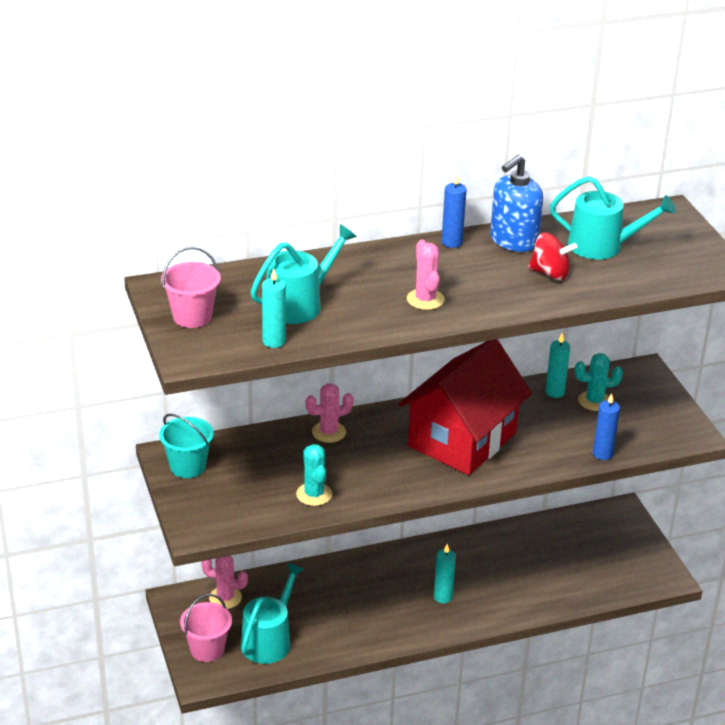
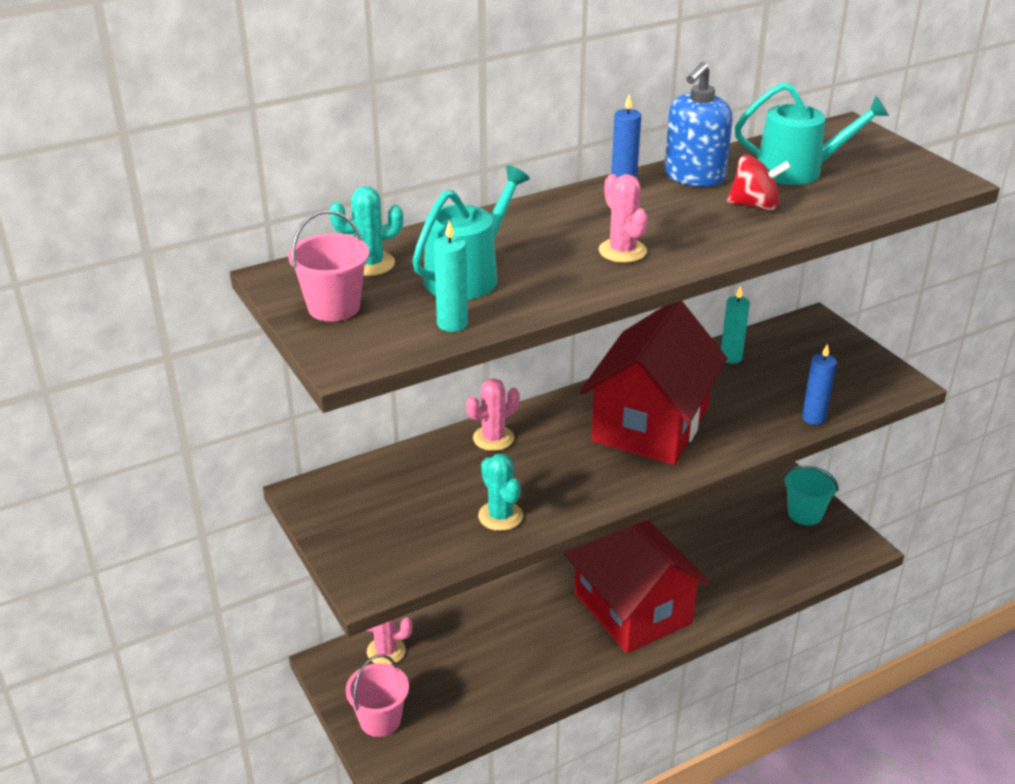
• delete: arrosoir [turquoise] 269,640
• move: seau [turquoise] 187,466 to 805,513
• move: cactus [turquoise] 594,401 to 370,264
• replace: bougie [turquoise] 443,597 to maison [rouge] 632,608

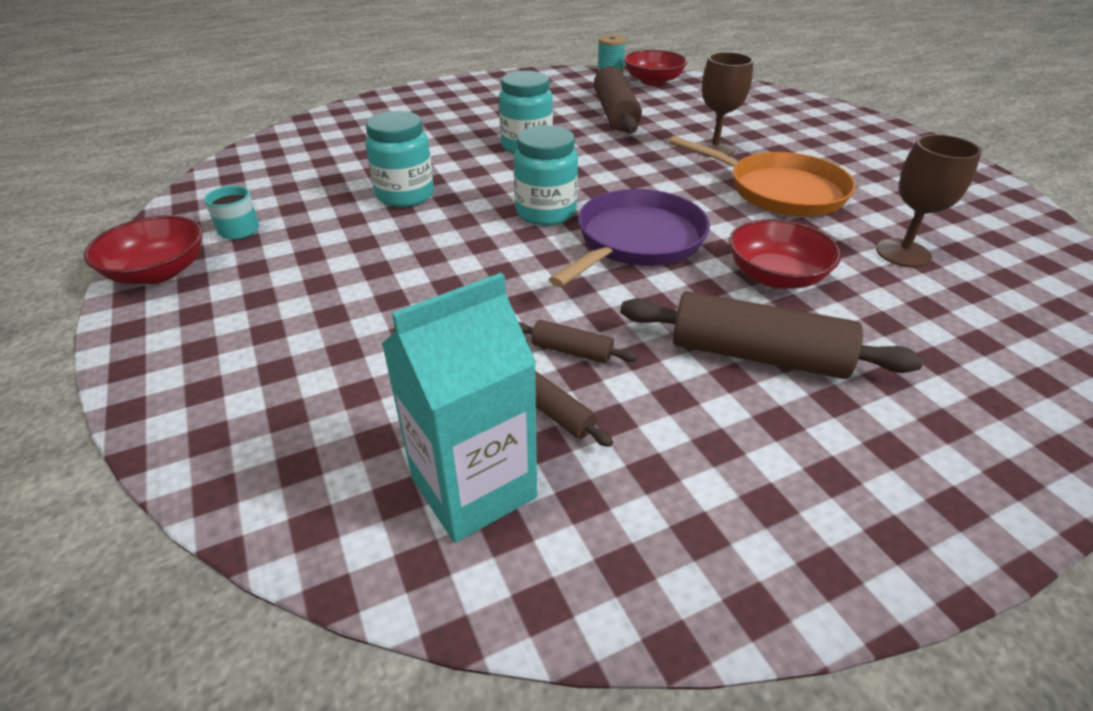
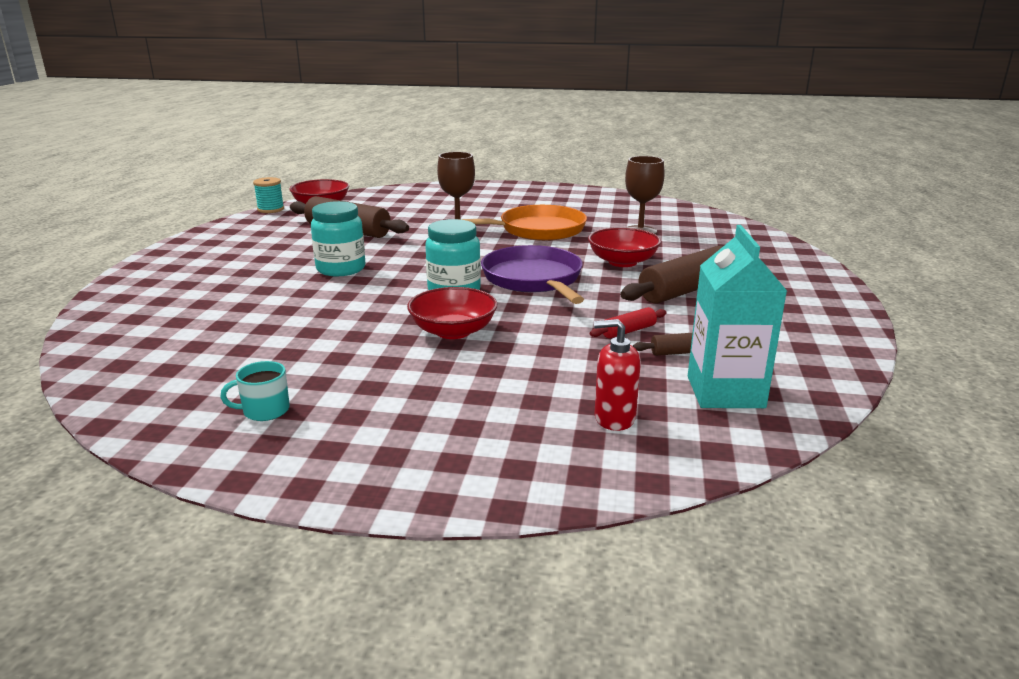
• delete: bocal [turquoise] 405,195
• insert: distributeur de savon [rouge] 614,418
• move: bol [rouge] 158,272 to 453,331
• recolor: rouleau à pâtisserie [marron] 572,351 to rouleau à pâtisserie [rouge] 628,331

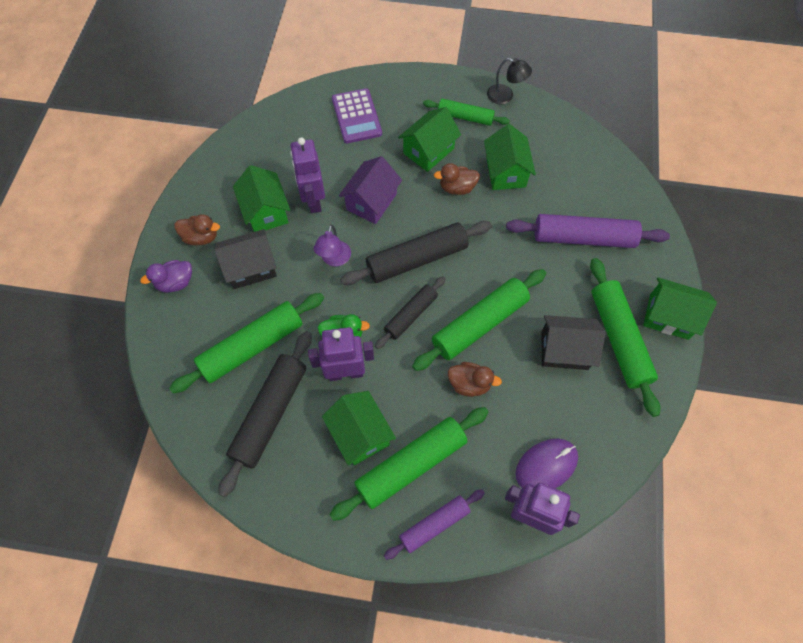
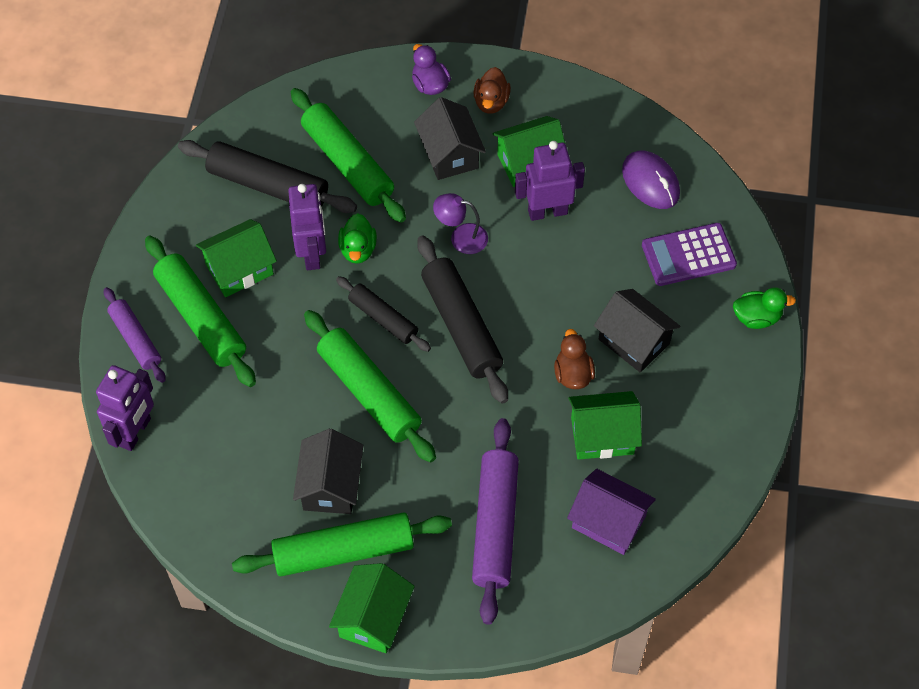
• delete: rouleau à pâtisserie [vert] 465,117
• delete: canard [marron] 469,384
• delete: lampe [noir] 505,96
• insert: canard [vert] 757,317
• move: maison [violet] 371,202 to 608,522
• move: souris [violet] 546,466 to 650,182
• recolor: maison [vert] 428,151 to maison [noir] 634,341

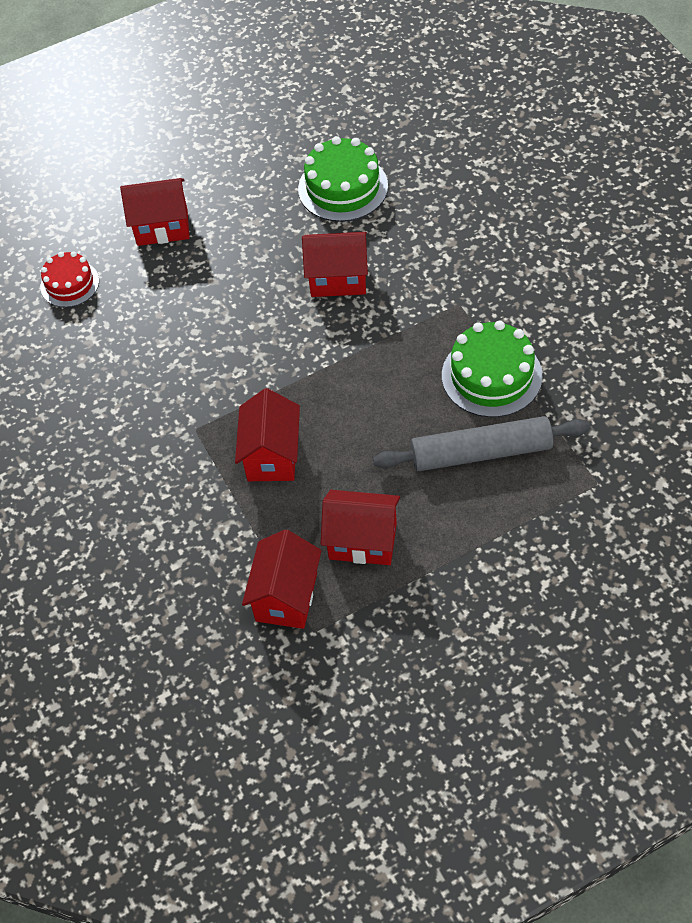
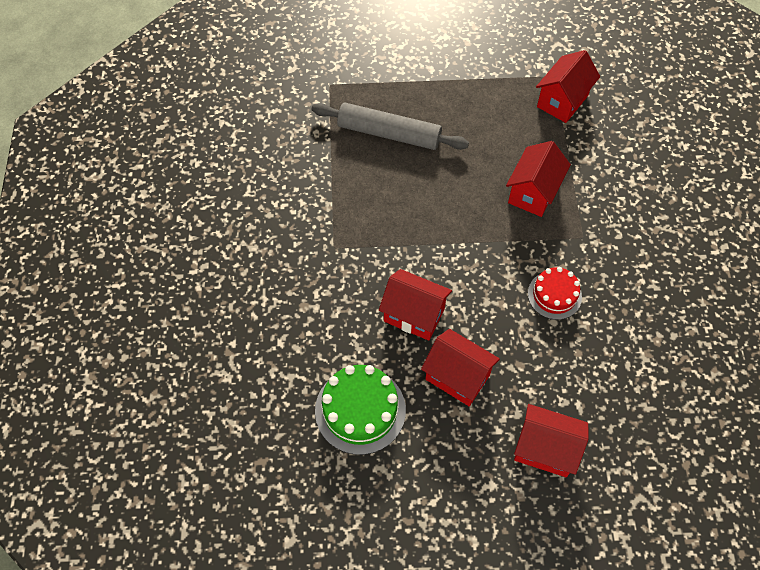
• delete: gâteau [vert] 491,375
• move: gâteau [rouge] 70,284 to 554,295
• move: maison [rouge] 362,541 to 457,377

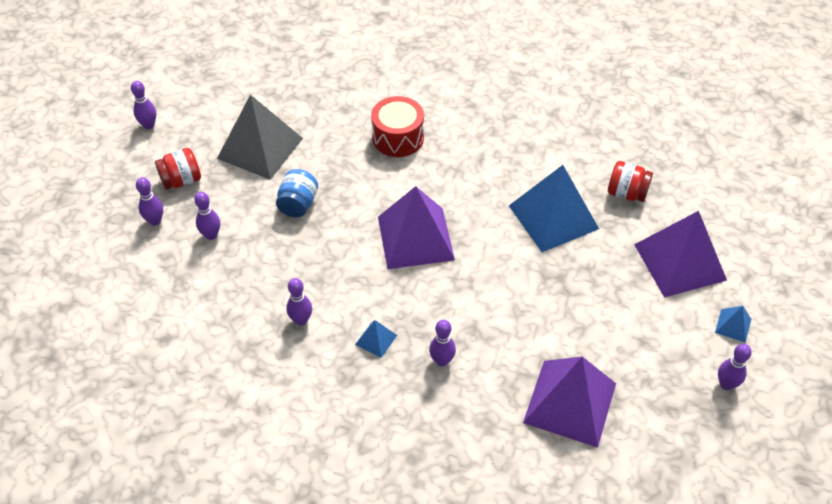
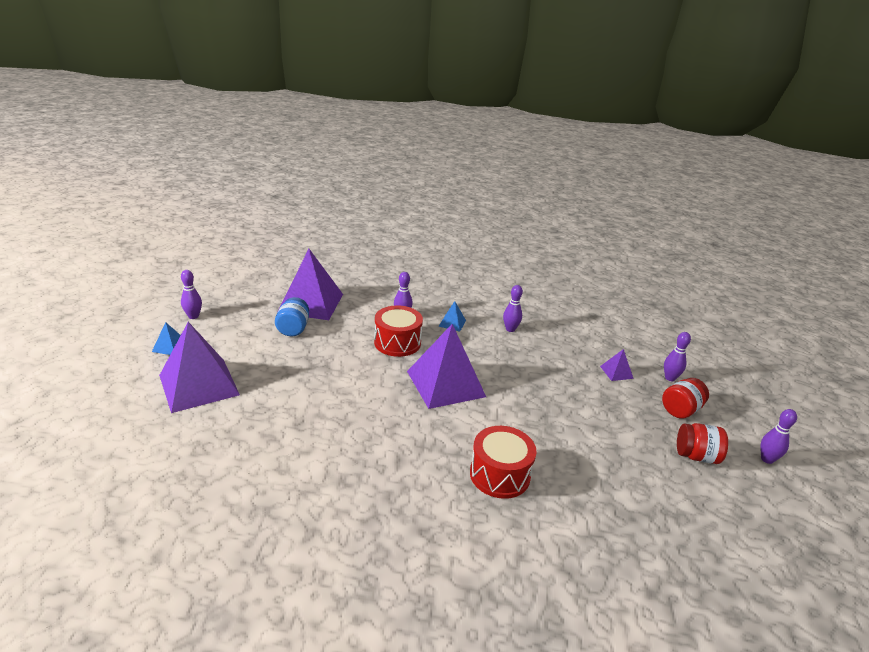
• delete: pyramide [gris] 260,148
• delete: pyramide [bleu] 553,217
• insert: tambour [rouge] 397,342
• move: bocal [bleu] 298,204 to 293,329
• move: bocal [rouge] 626,193 to 696,456
• replace: quille [violet] 211,235 to pyramide [violet] 616,372

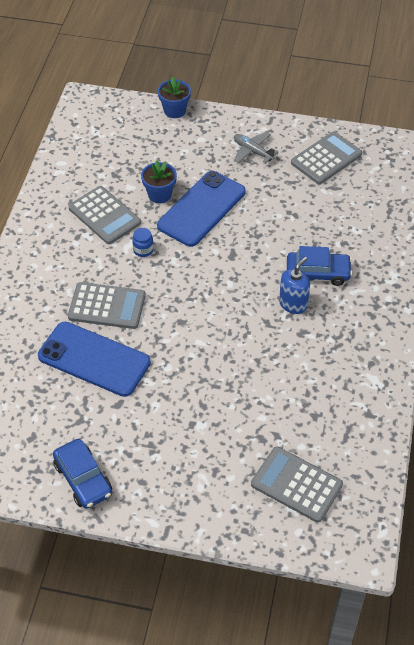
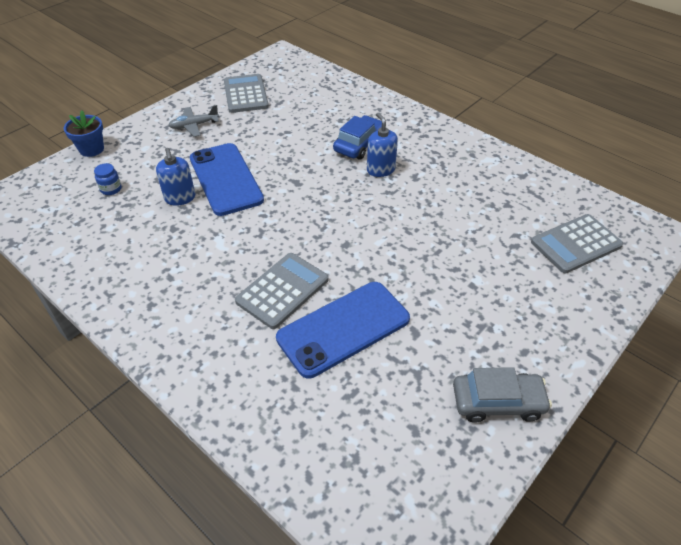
• delete: calculatrice [gris] 104,215
• move: bocal [bleu] 143,250 to 111,189
• replace: pot de fleurs [bleu] 159,195 to distributeur de savon [bleu] 180,198
• recolor: voiture [bleu] 83,479 to voiture [gris] 497,402

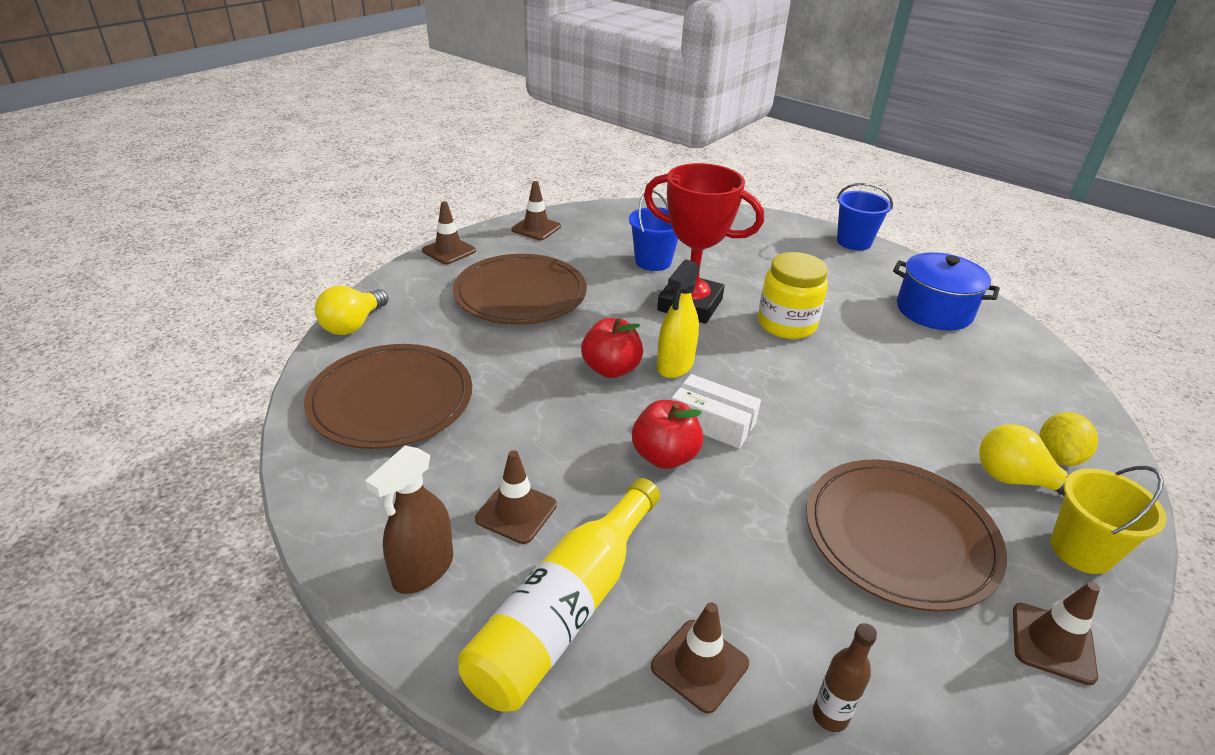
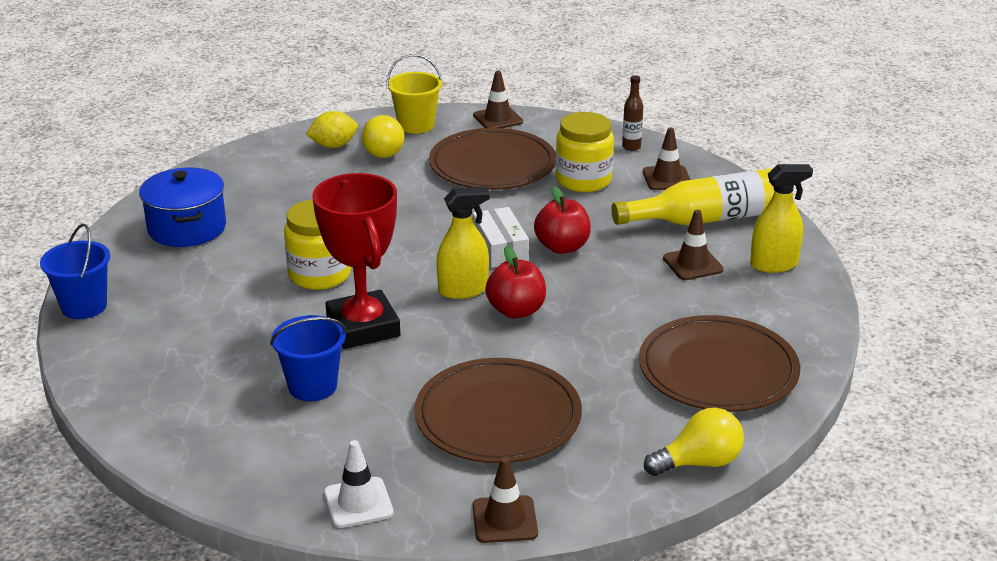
• insert: bocal [jaune] 583,180
• recolor: vaporisateur [marron] 423,570 to vaporisateur [jaune] 774,264
• recolor: cône de chantier [marron] 536,228 to cône de chantier [blanc] 358,503

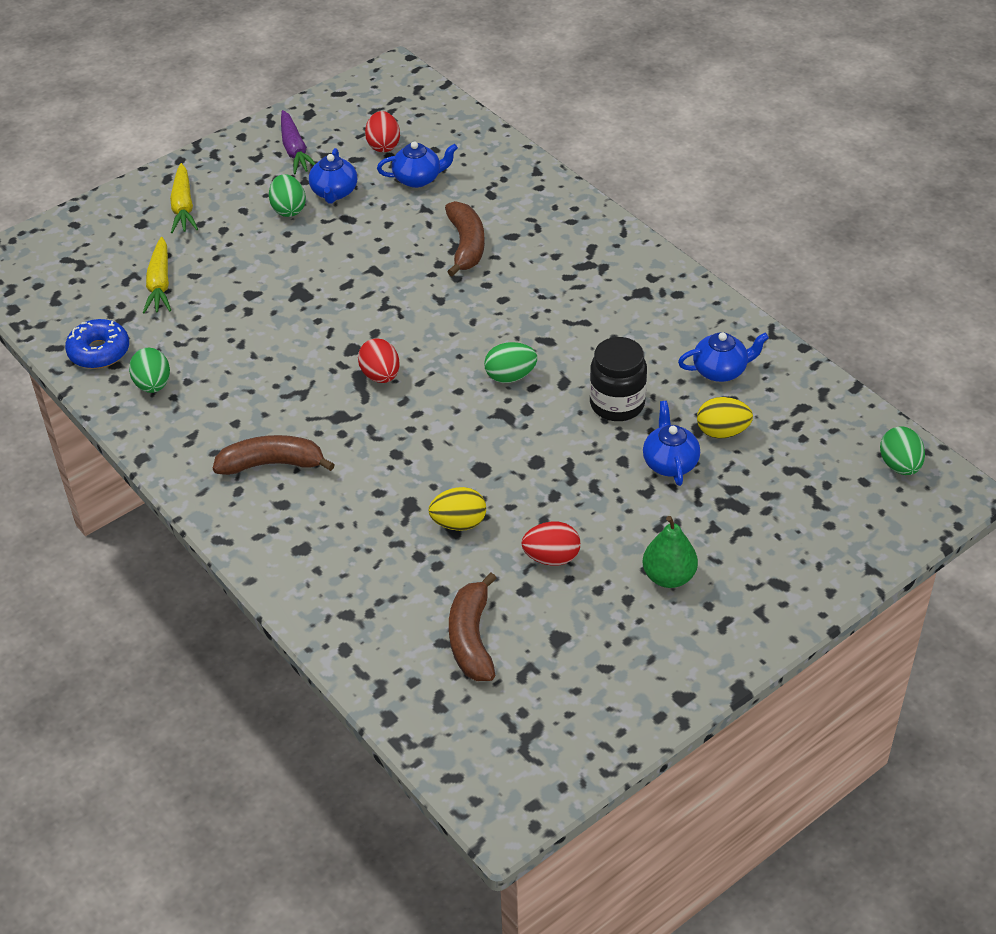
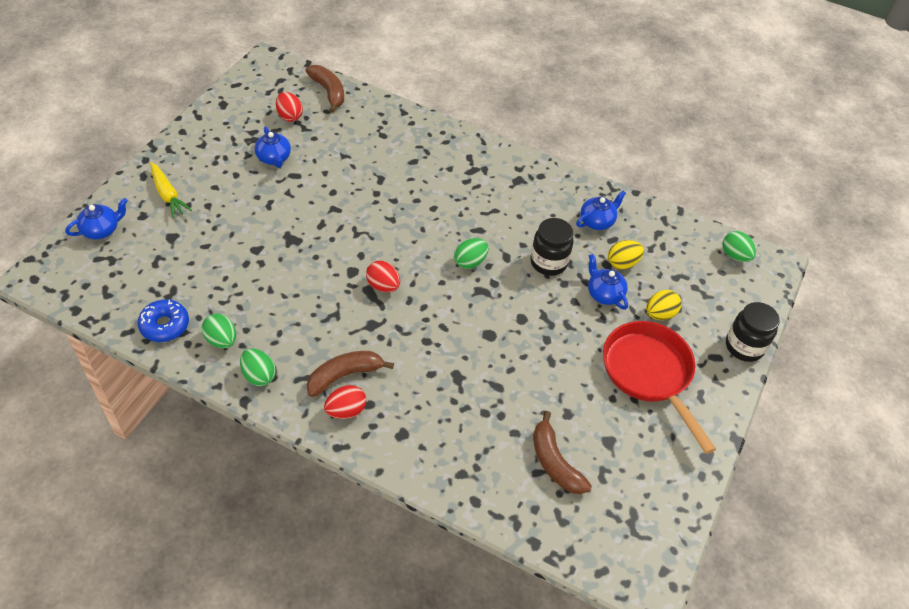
• delete: carotte [jaune] 159,284
• delete: carotte [violet] 295,150
• insert: bocal [noir] 744,346
• move: œuf [vert] 288,209 to 259,375
• move: théière [bleu] 418,179 to 101,230
• move: œuf [jaune] 459,523 to 659,314
• move: banane [marron] 466,245 to 328,92
• move: œuf [rouge] 551,557 to 346,411
• replace: poire [vert] 668,576 to poêle [rouge] 649,374

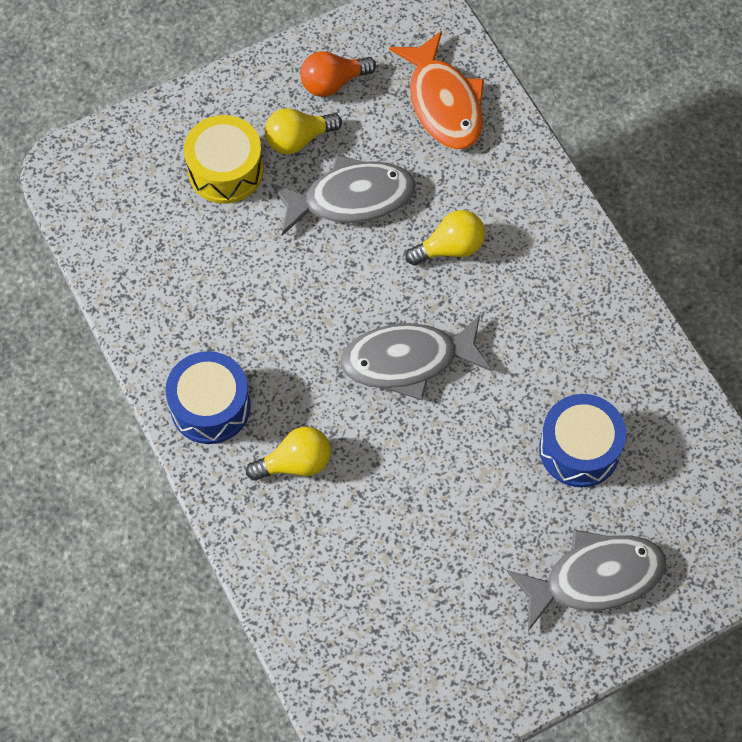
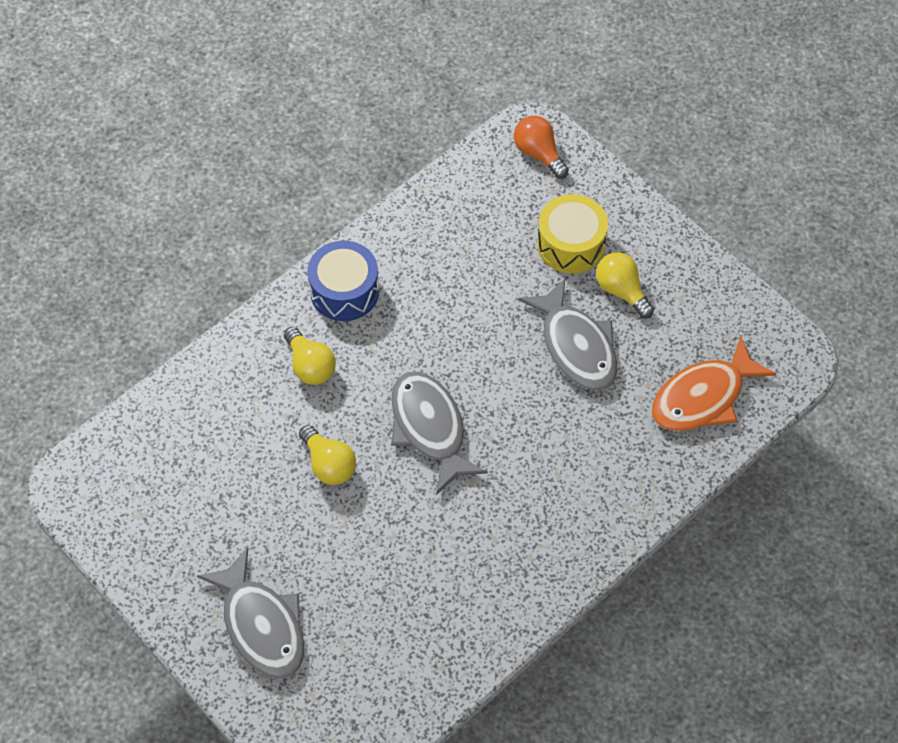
• delete: tambour [bleu] 579,449
• move: ampoule [orange] 333,83 to 538,153
• move: ampoule [jaune] 450,248 to 329,464

